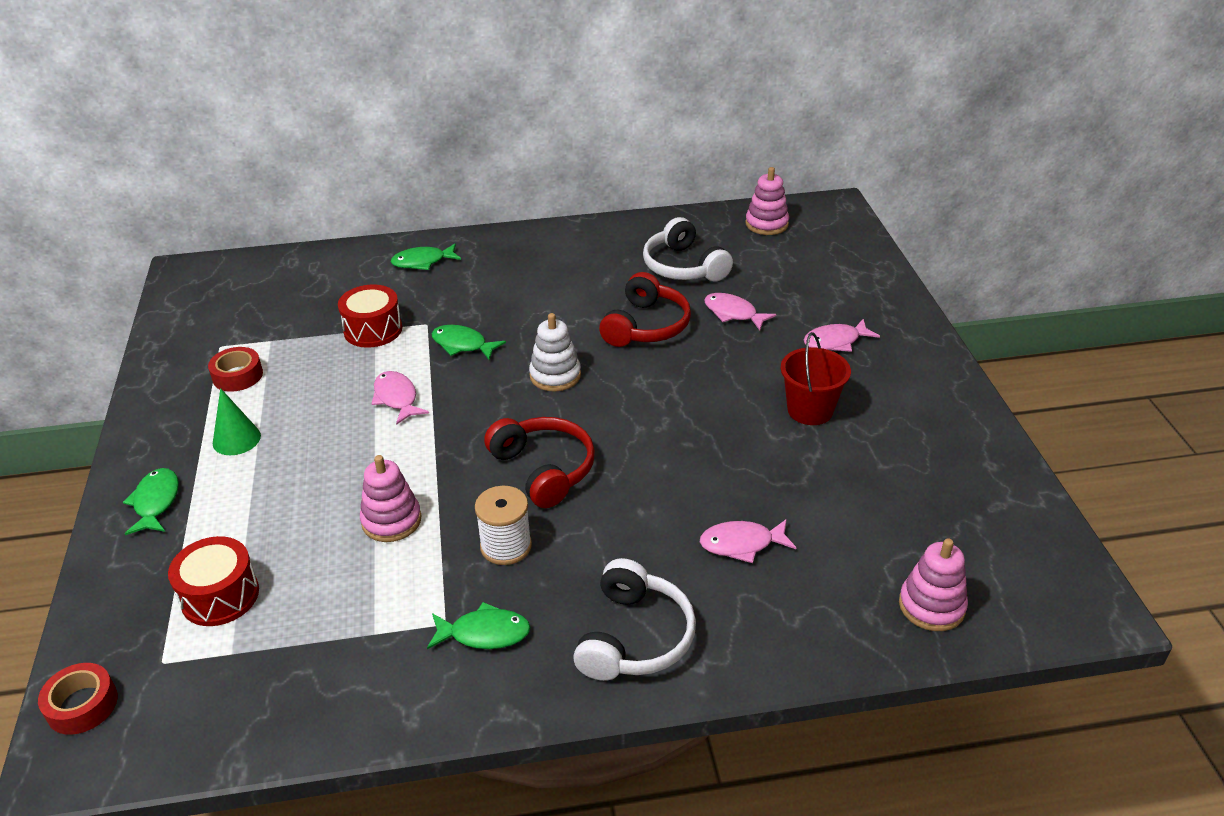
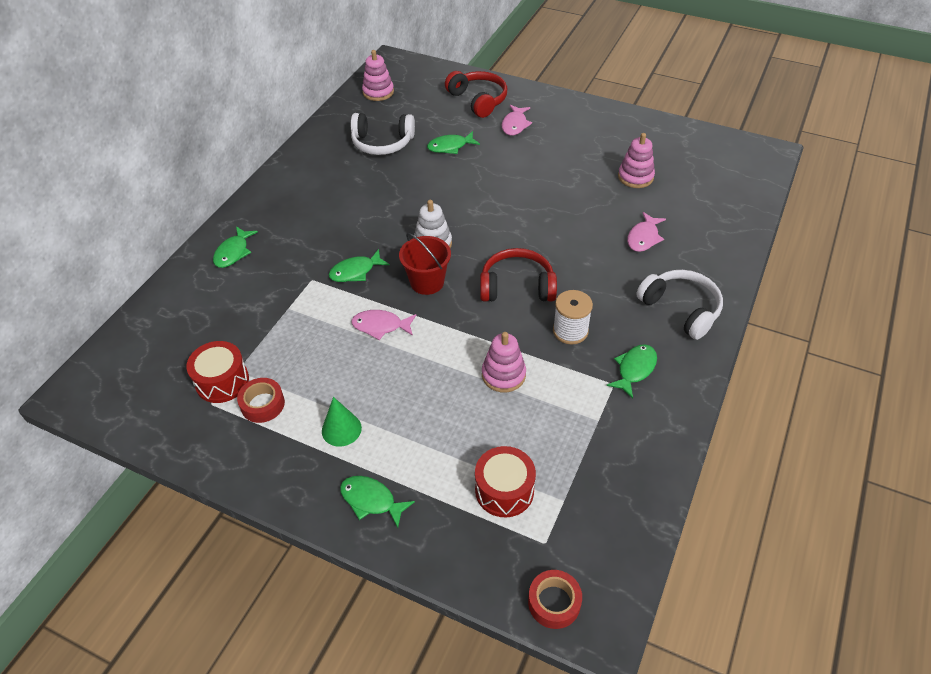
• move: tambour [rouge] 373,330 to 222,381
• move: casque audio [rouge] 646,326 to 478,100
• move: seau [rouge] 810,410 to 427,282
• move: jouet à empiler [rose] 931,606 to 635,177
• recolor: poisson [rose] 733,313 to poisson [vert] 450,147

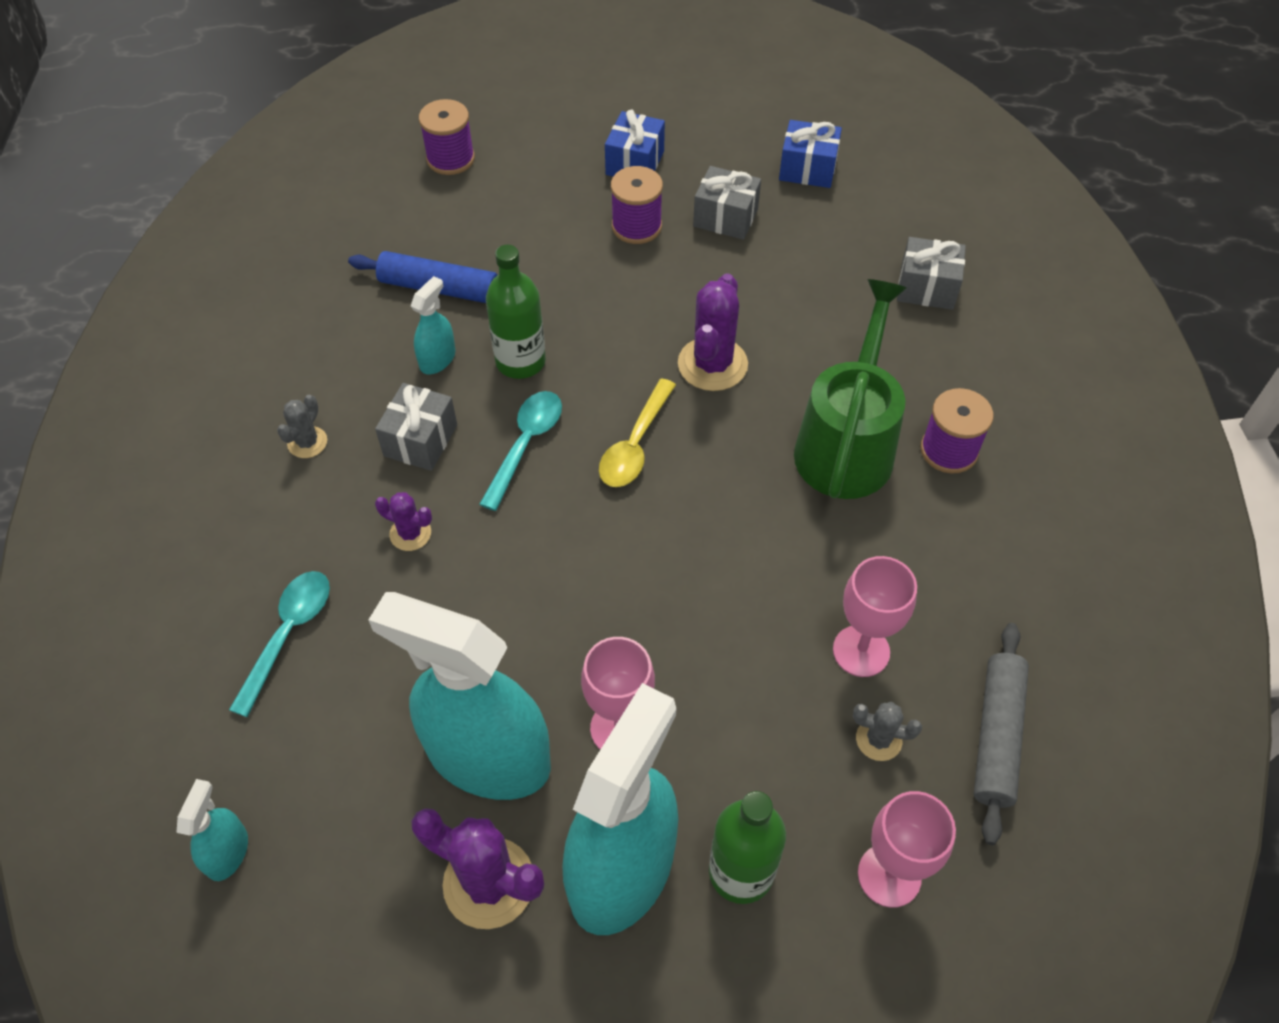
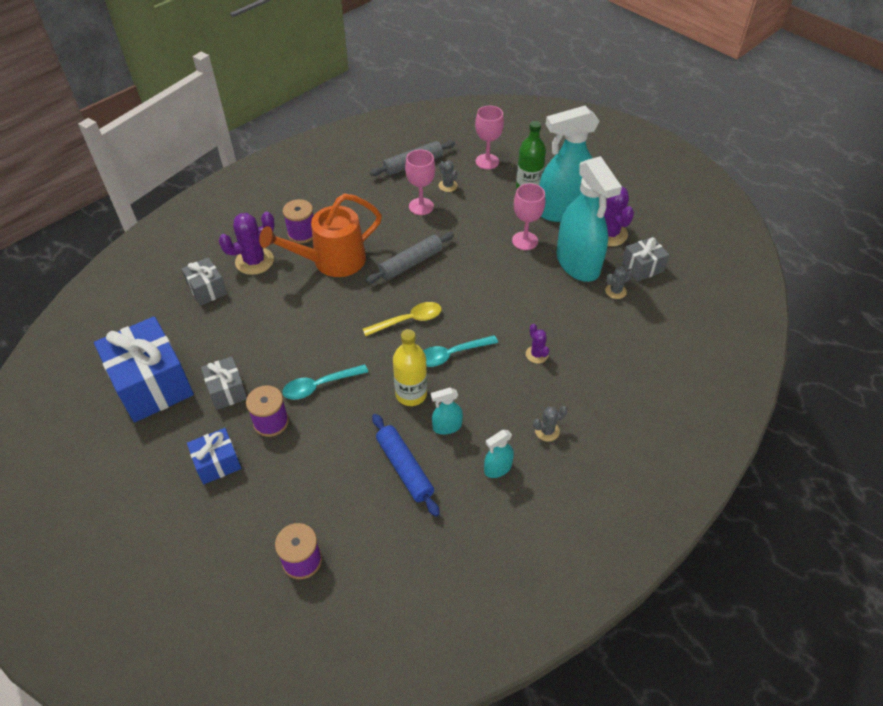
• insert: rouleau à pâtisserie [gris] 411,263
• insert: cactus [gris] 615,291
• move: vaporisateur [turquoise] 227,852 to 497,468
• move: cuillère [turquoise] 288,635 to 320,385
• move: cadeau [gris] 420,440 to 642,267
• move: cactus [violet] 712,364 to 254,261
• recolor: bouteille [vert] 520,361 to bouteille [jaune] 411,394
• recolor: arrosoir [vert] 847,442 to arrosoir [orange] 331,261
• resize: cadeau [bleu] 807,169 = 152,384 x1.93

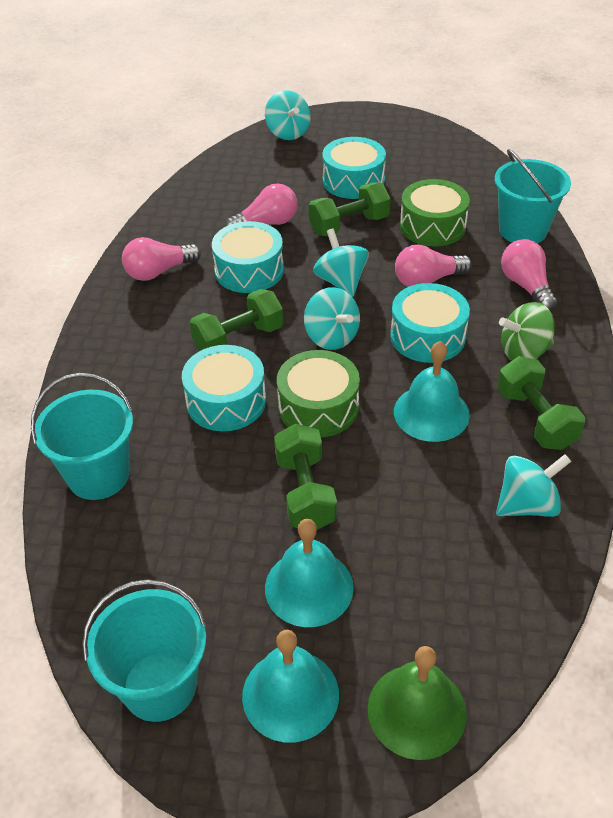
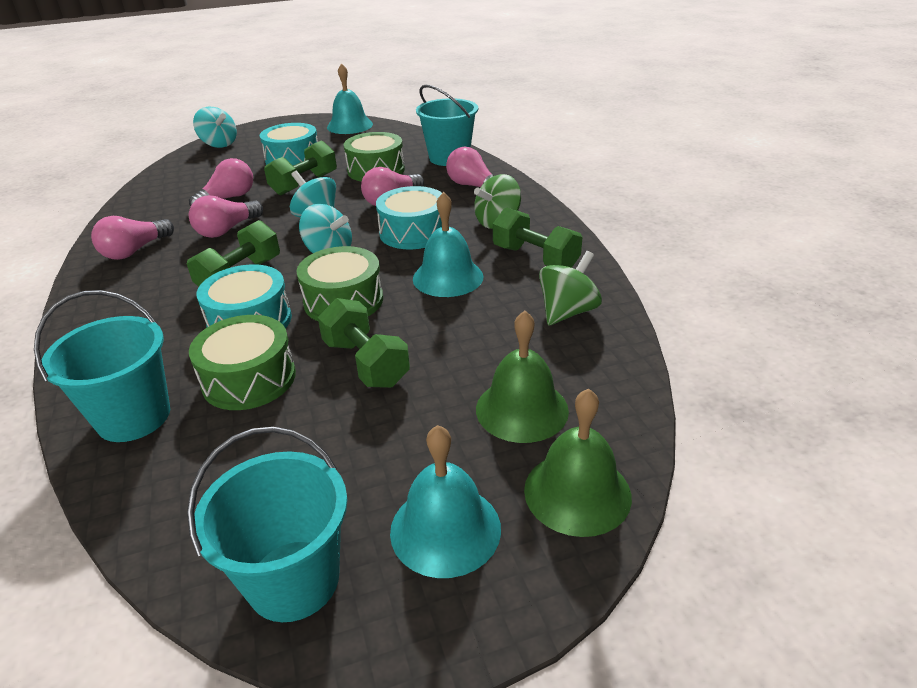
• insert: tambour [vert] 249,379
• insert: cloche [vert] 522,409
• move: cloche [turquoise] 309,587 to 350,125
• replace: tambour [turquoise] 249,270 to ampoule [rose] 227,230
• recolor: toupie [turquoise] 527,505 to toupie [vert] 567,312

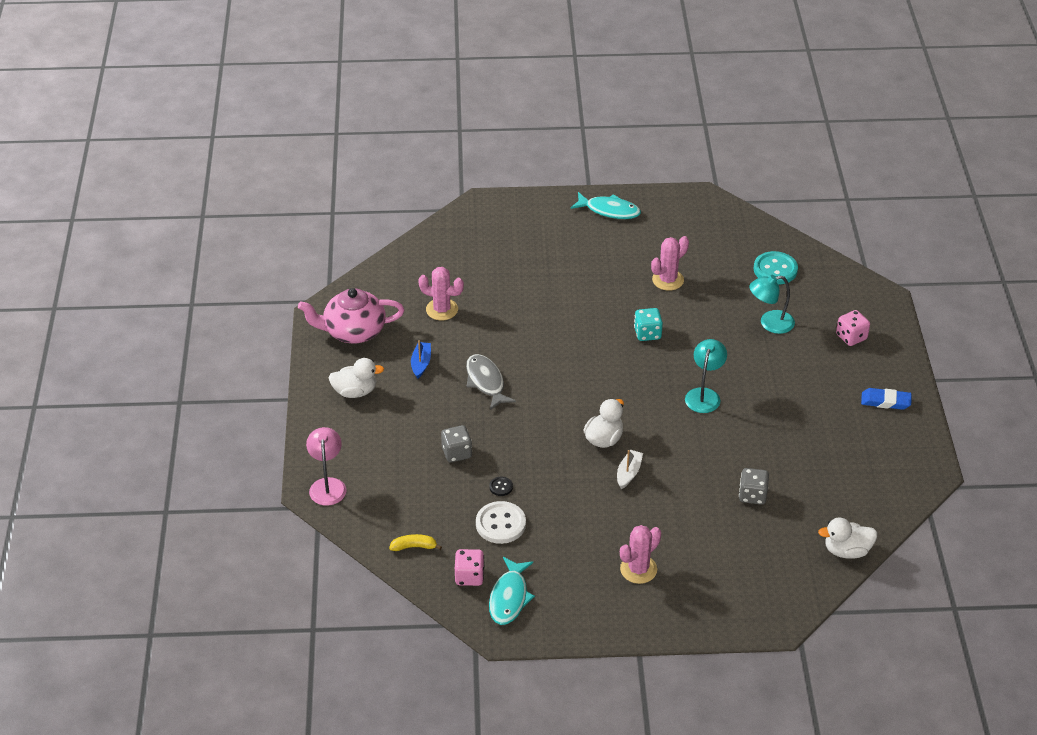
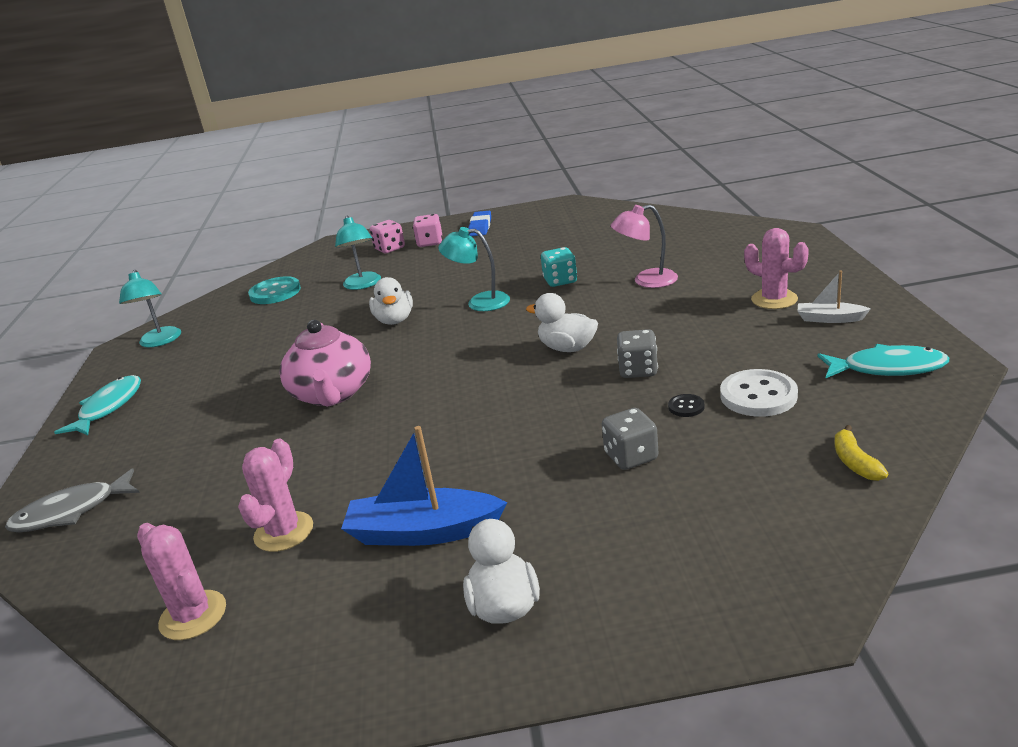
• insert: lampe [turquoise] 160,341
• move: théière [rose] 353,331 to 332,394
• move: lampe [rose] 327,485 to 646,281
• move: dé [rose] 469,576 to 430,243
• move: poisson [gris] 486,382 to 71,512
• move: bateau [blanc] 628,473 to 829,319
• move: dé [turquoise] 647,333 to 560,281
• move: cactus [rose] 668,280 to 193,615
• move: dé [gris] 752,495 to 638,370
• move: canard [blanc] 846,551 to 395,320
• resize: bateau [bleu] 421,363 = 423,532 x1.82

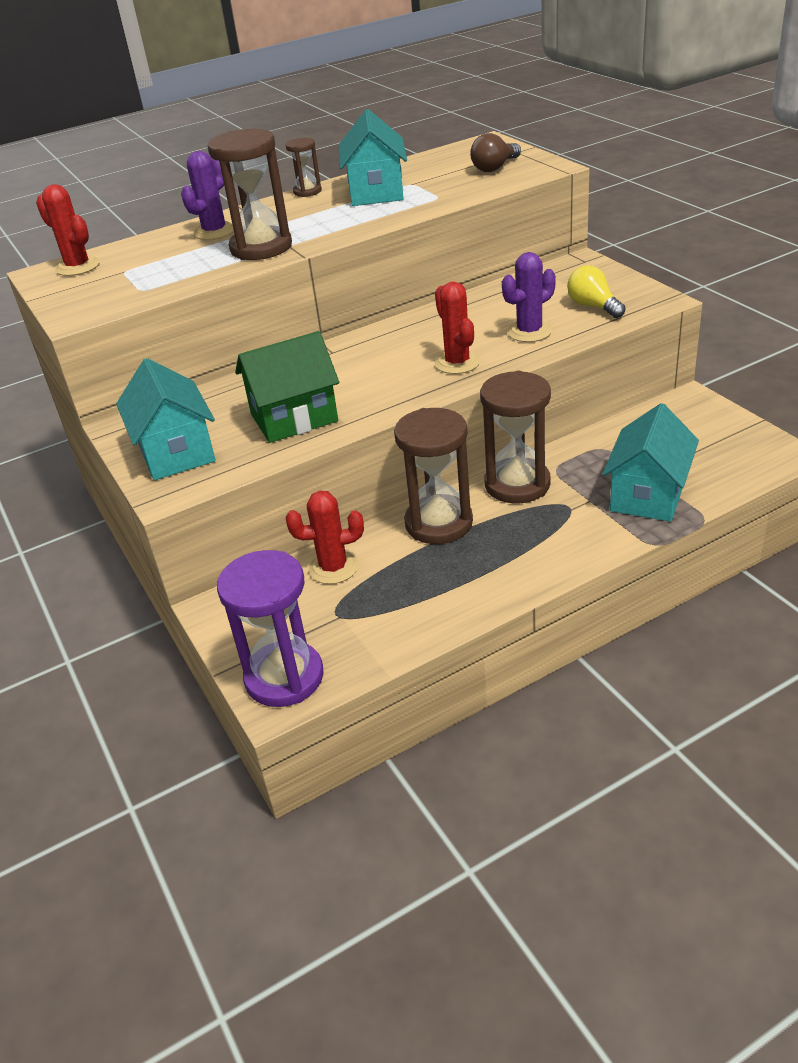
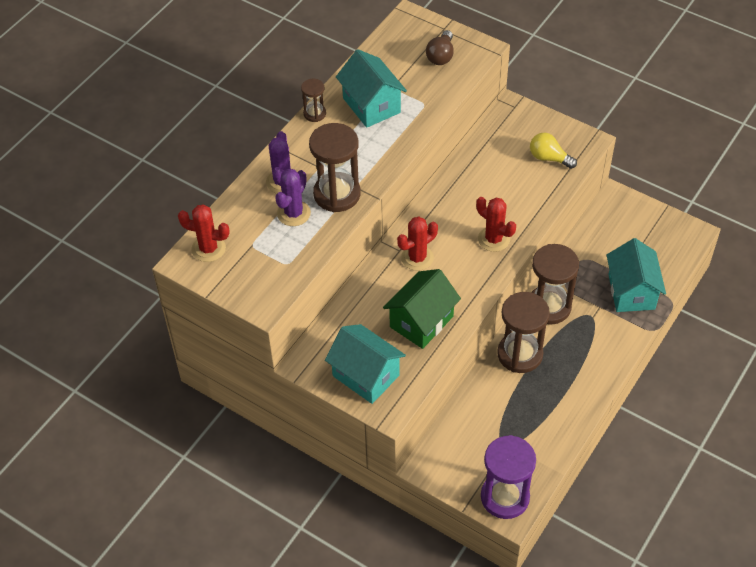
• move: cactus [rouge] 333,568 to 417,258
• move: cactus [violet] 529,332 to 293,213

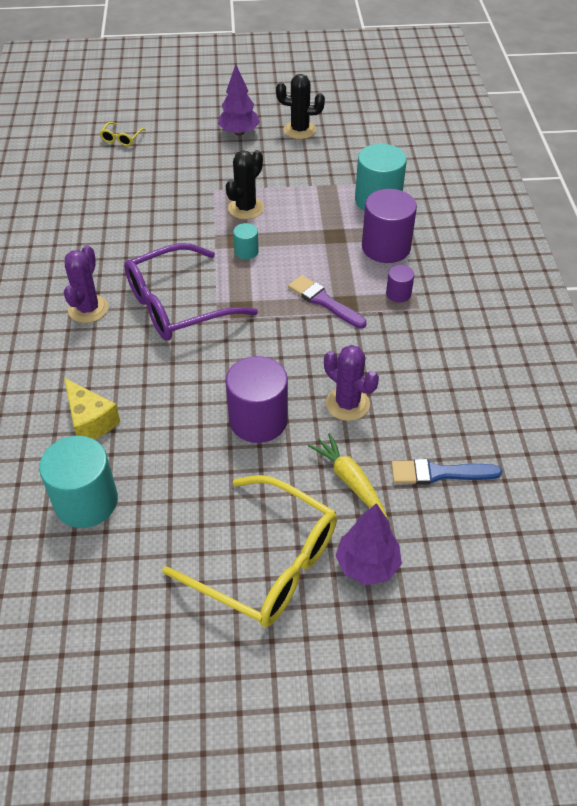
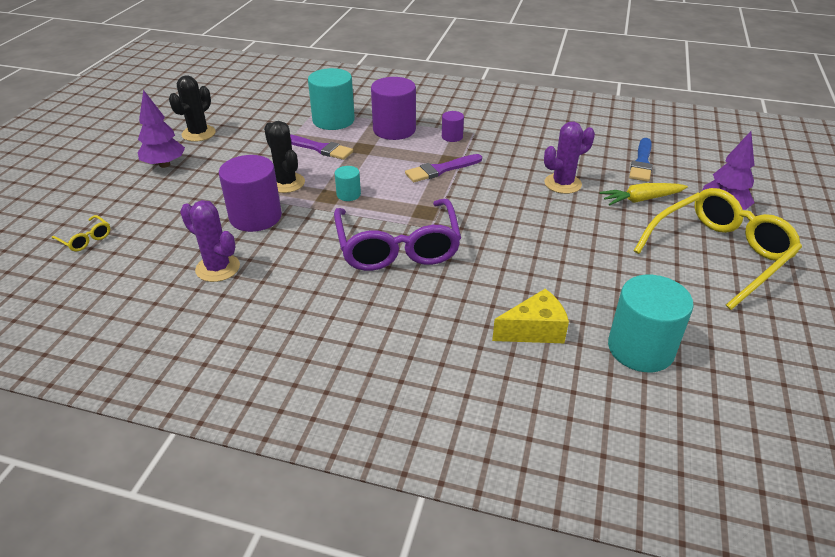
• insert: pinceau [violet] 319,148
• move: cactus [violet] 88,309 to 218,268
• move: cylindre [violet] 258,420 to 255,217

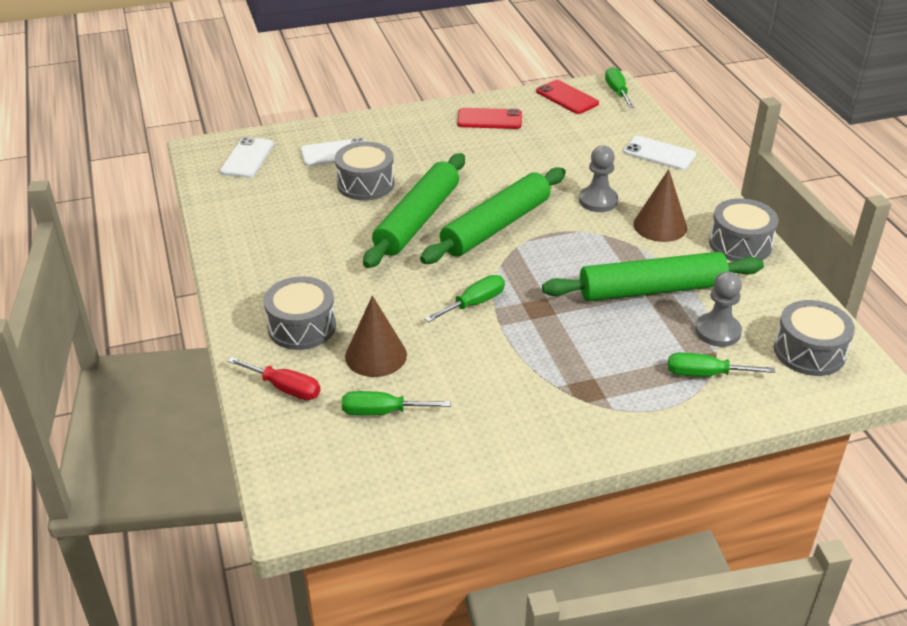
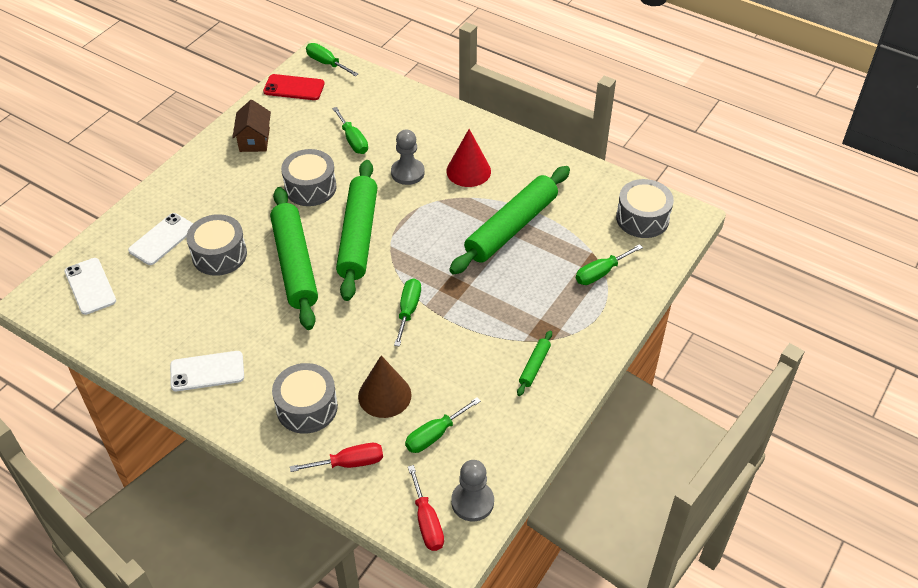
• insert: tournevis [vert] 353,140
• insert: tournevis [rouge] 427,522
• insert: rouleau à pâtisserie [vert] 534,366
• move: téléphone [blanc] 659,154 to 207,371
• move: pion [gris] 717,331 to 472,502
• move: tambour [gris] 740,244 to 310,187
• replace: téléphone [rouge] 489,119 to maison [marron] 254,140
• recolor: cône [marron] 660,226 to cône [rouge] 468,171

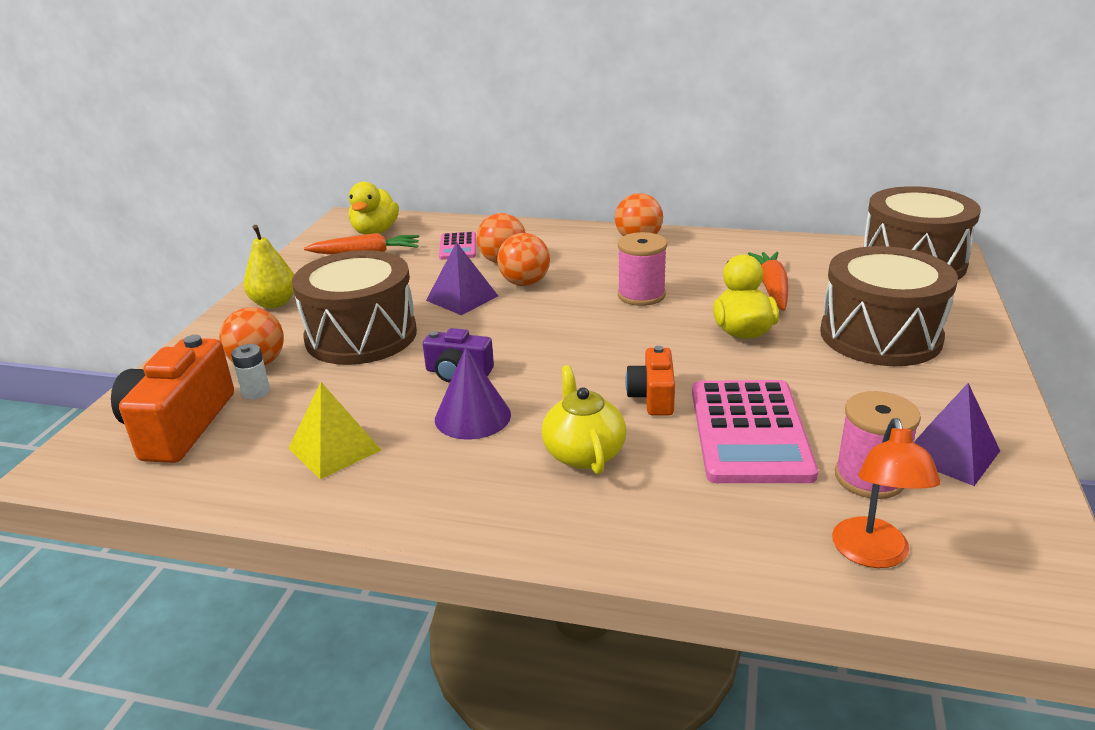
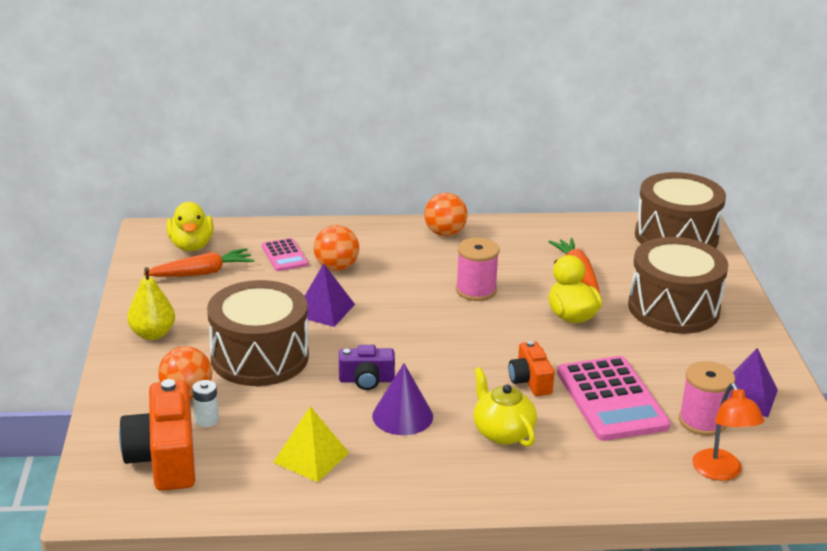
• delete: balle [orange] 525,283

